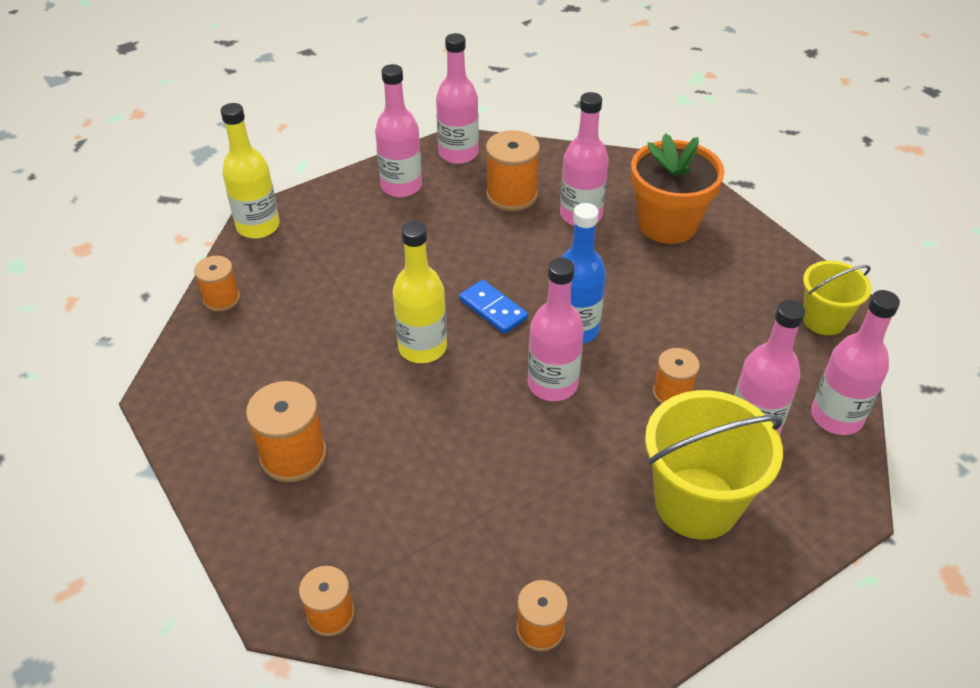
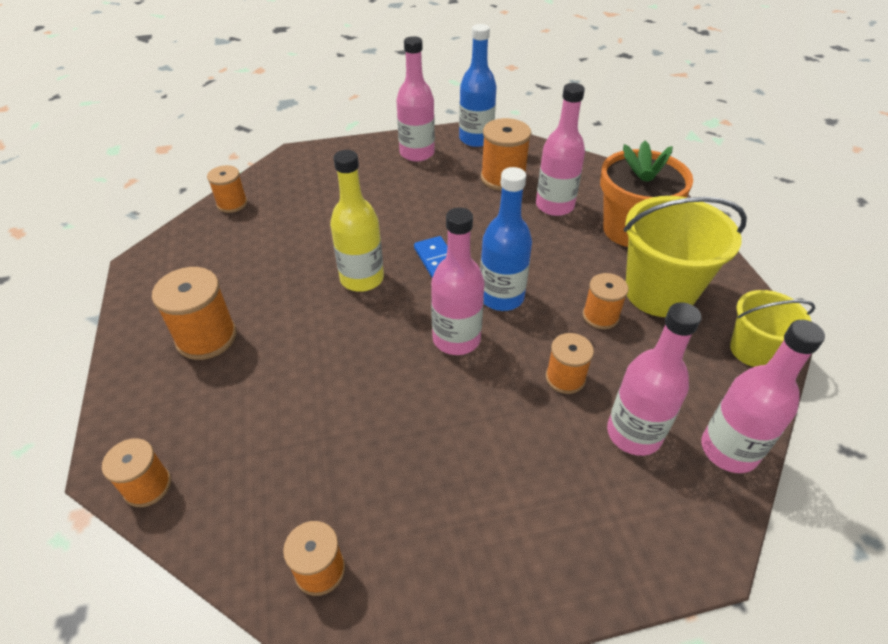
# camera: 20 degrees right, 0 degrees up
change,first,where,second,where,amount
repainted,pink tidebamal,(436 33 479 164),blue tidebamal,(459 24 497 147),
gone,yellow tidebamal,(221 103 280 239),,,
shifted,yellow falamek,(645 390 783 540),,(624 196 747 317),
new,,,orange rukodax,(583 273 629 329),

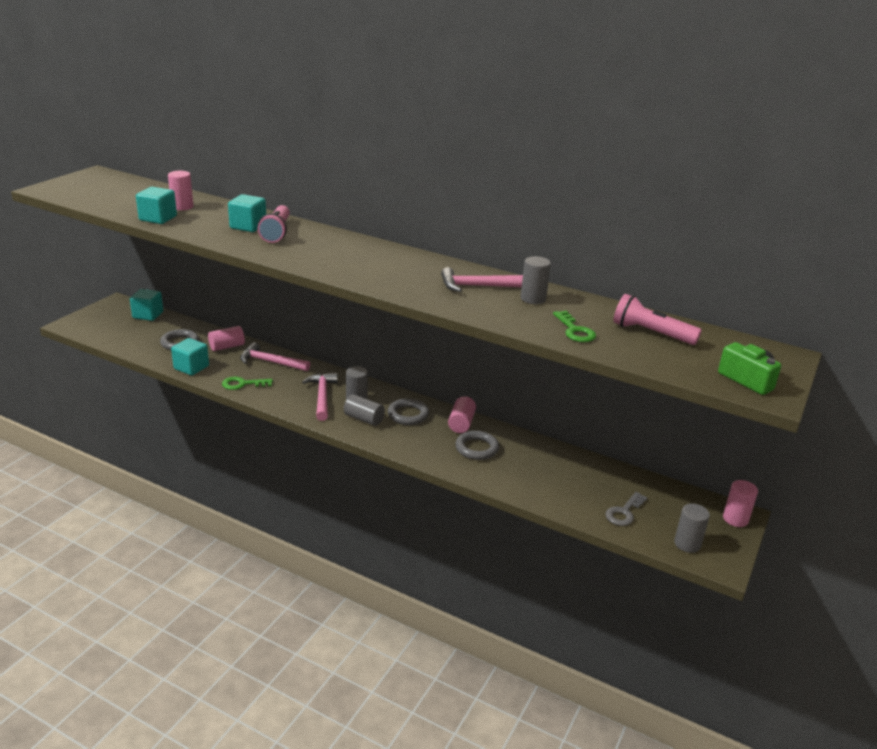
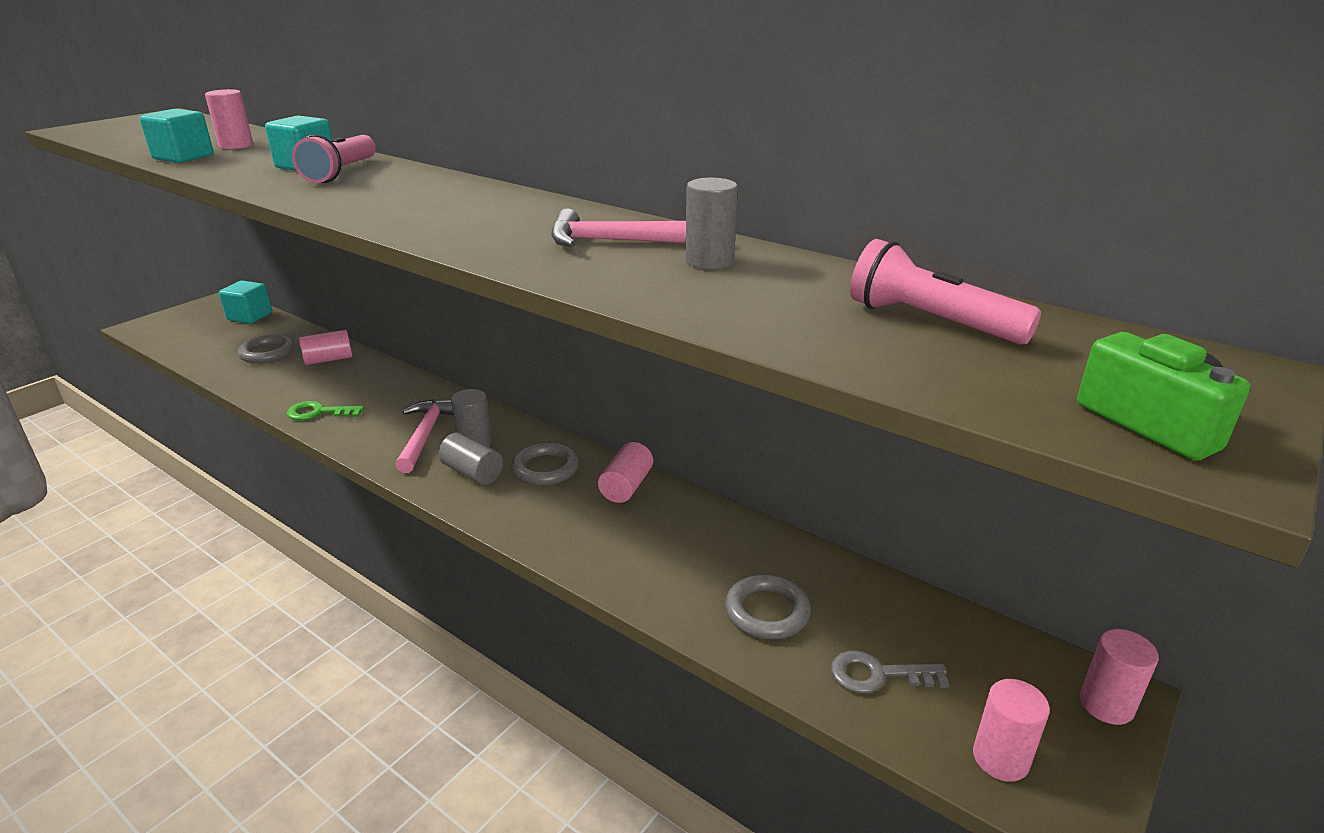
# camera: 10 degrees right, 0 degrees up
change,first,where,second,where,amount
gone,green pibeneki,(553 311 596 342),,,
gone,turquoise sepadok,(171 338 209 375),,,
gone,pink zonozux,(240 342 310 371),,,
shifted,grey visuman,(455 431 499 460),,(725 574 811 639),
rotated,grey pibeneki,(605 492 648 526),,(831 650 949 693),45 degrees clockwise
repainted,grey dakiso,(674 503 710 553),pink dakiso,(973 679 1050 782),

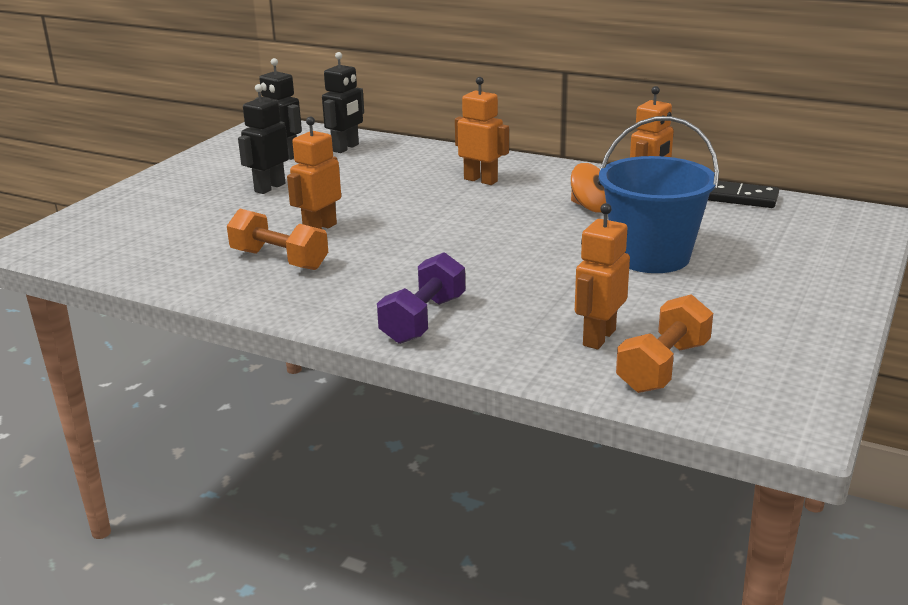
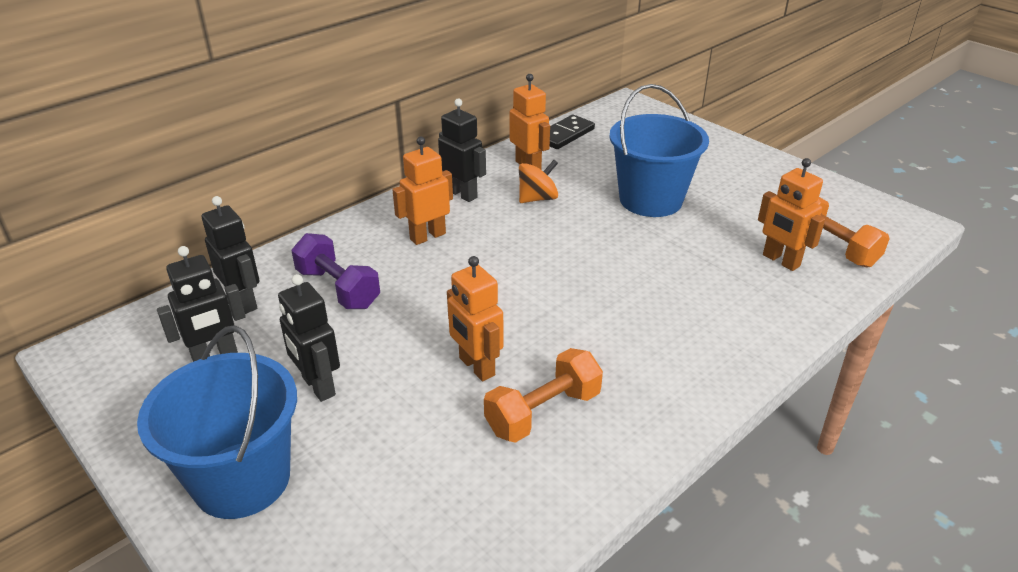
# camera: 70 degrees left, 10 degrees up
change,first,where,second,where,amount
shifted,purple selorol,(377 252 465 344),,(291 233 380 309),
new,,,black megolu,(438 98 486 202),
new,,,blue falamek,(137 325 297 519),

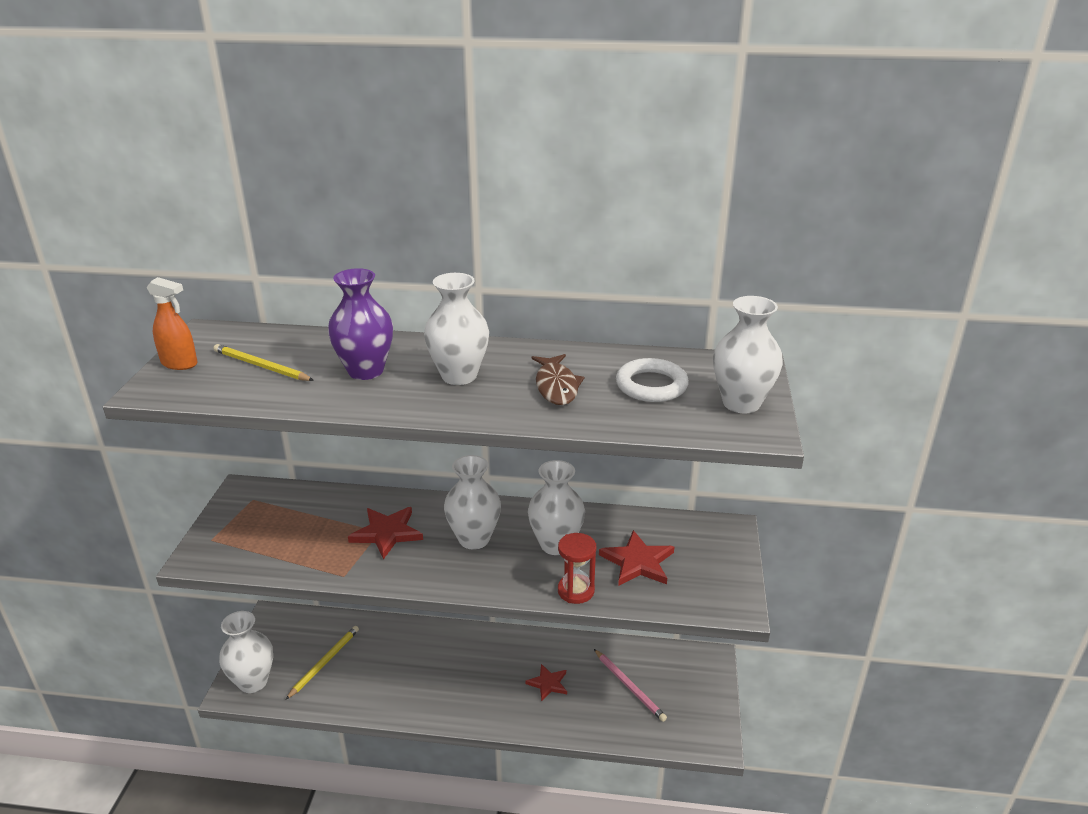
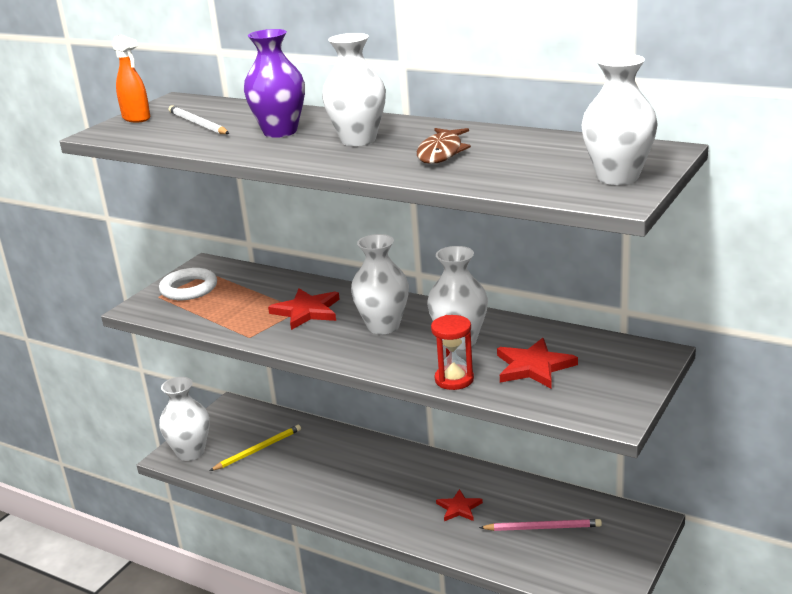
# camera: 25 degrees right, 5 degrees down
change,first,where,second,where,amount
repainted,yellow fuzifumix,(213 344 314 381),white fuzifumix,(169 105 229 134),
shifted,white visuman,(616 358 689 402),,(159 268 217 300),
rotated,pink fuzifumix,(594 649 667 722),,(479 519 602 531),75 degrees counterclockwise

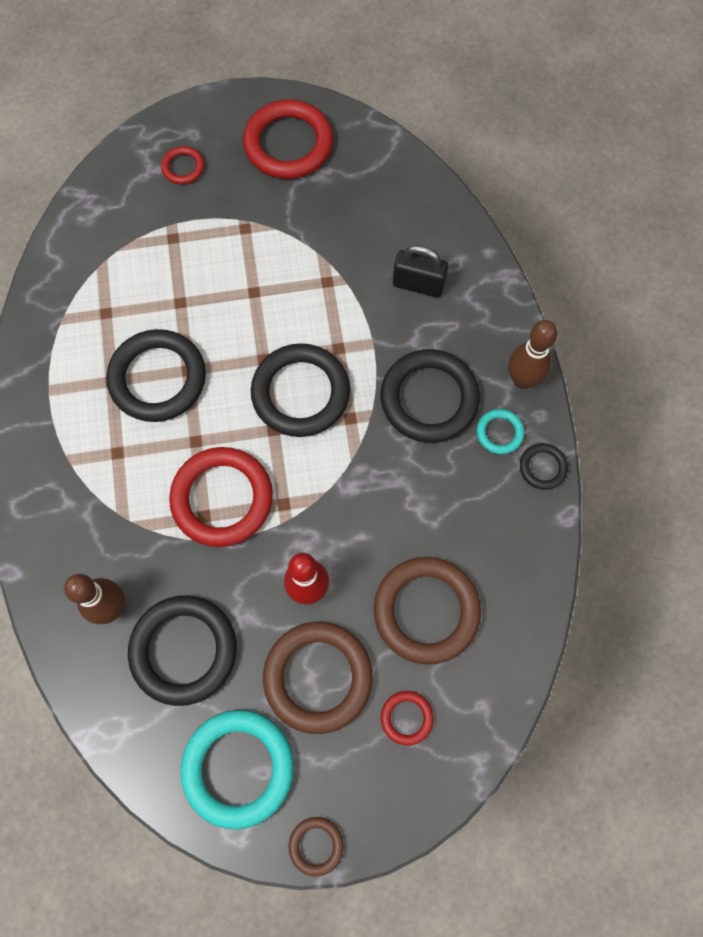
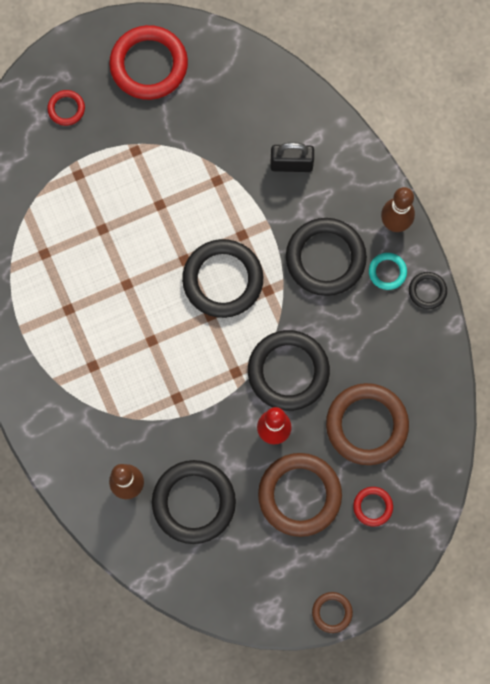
# camera: 15 degrees left, 5 degrees up
change,first,where,second,where,amount
shifted,black visuman,(107 329 206 422),,(248 330 330 411),
gone,red visuman,(169 447 273 547),,,
gone,turquoise visuman,(180 710 294 829),,,

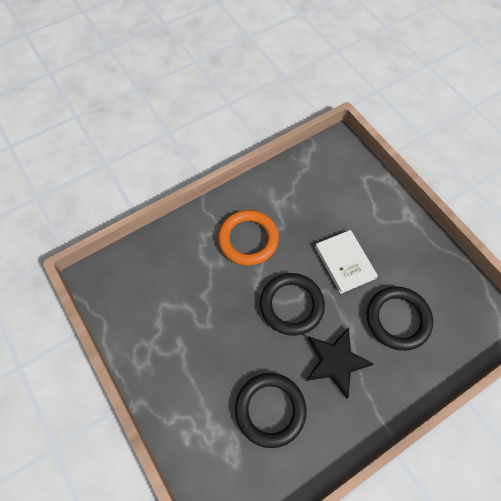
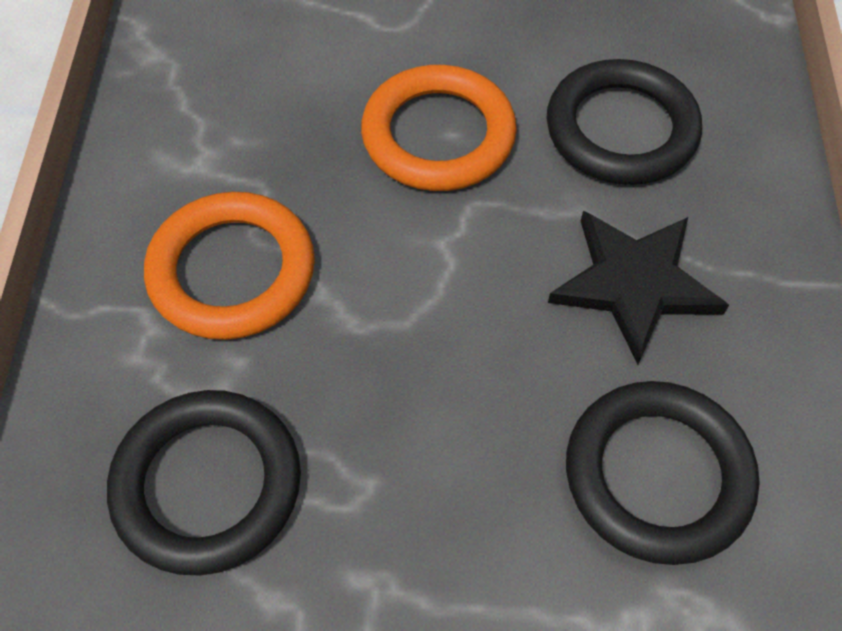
# camera: 55 degrees left, 5 degrees down
change,first,where,second,where,amount
swapped,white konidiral,(315 230 378 294),orange visuman,(361 65 517 191),
shifted,black visuman,(260 273 325 336),,(107 390 301 575),

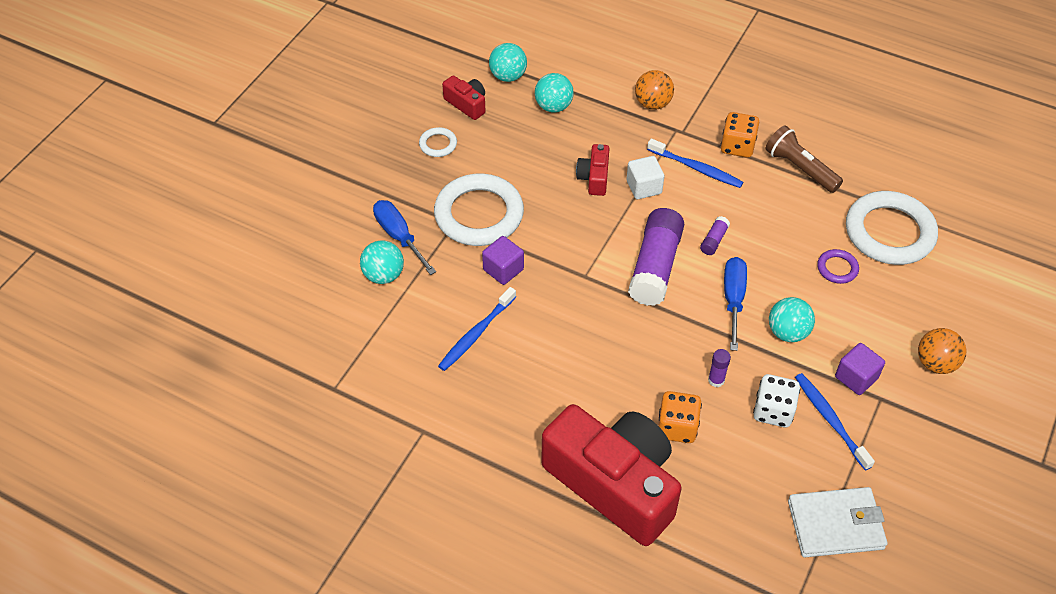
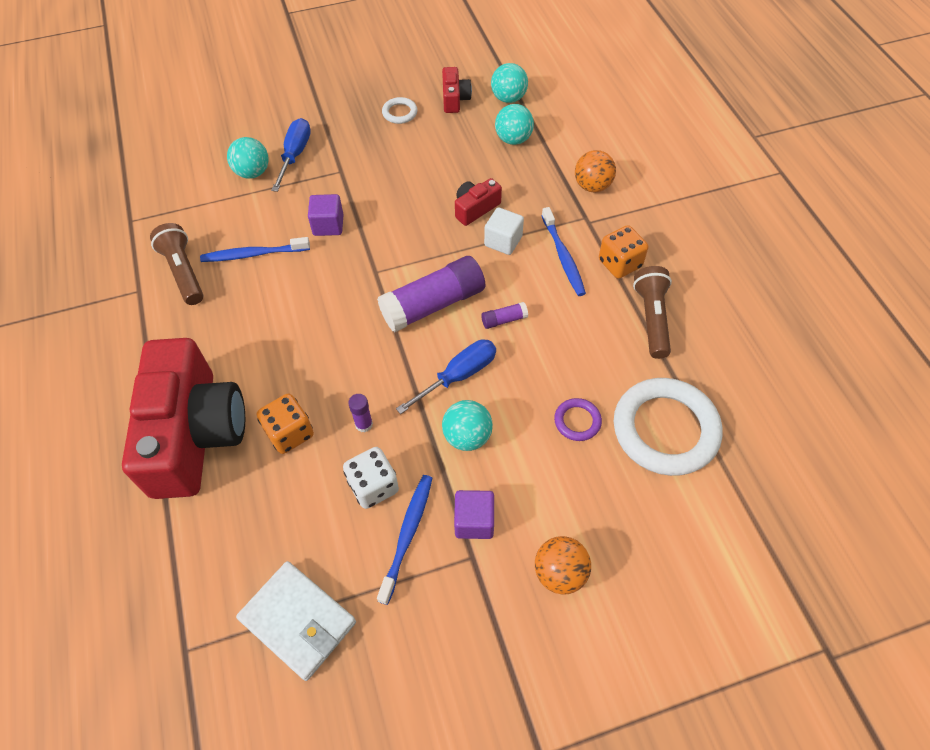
# camera: 45 degrees right, 5 degrees up
change,first,where,second,where,amount
gone,white visuman,(434 174 524 246),,,
new,,,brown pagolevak,(150 223 203 305),

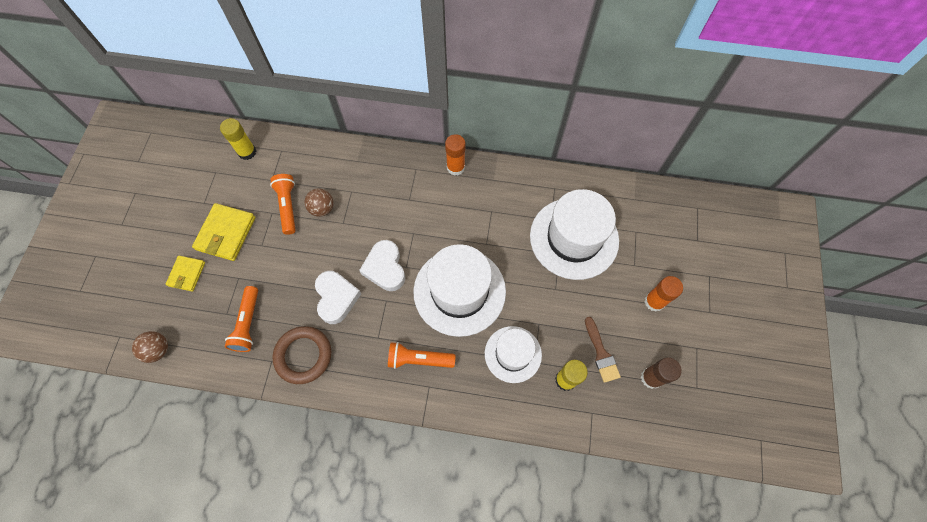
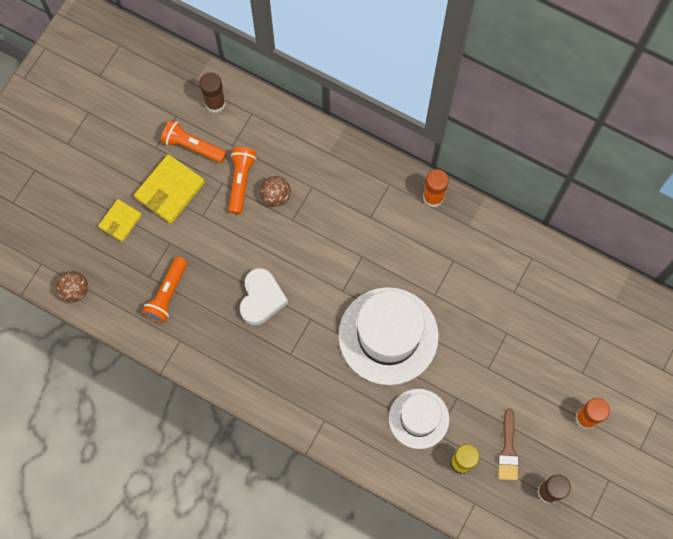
# camera: 20 degrees right, 5 degrees up
change,first,where,second,where,amount
repainted,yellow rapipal,(220 118 256 160),brown rapipal,(199 72 226 113),
gone,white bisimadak,(530 189 619 280),,,
gone,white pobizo,(359 240 405 291),,,
gone,brown visuman,(272 326 331 384),,,
shifted,orange pagolevak,(388 342 456 369),,(161 120 227 163),

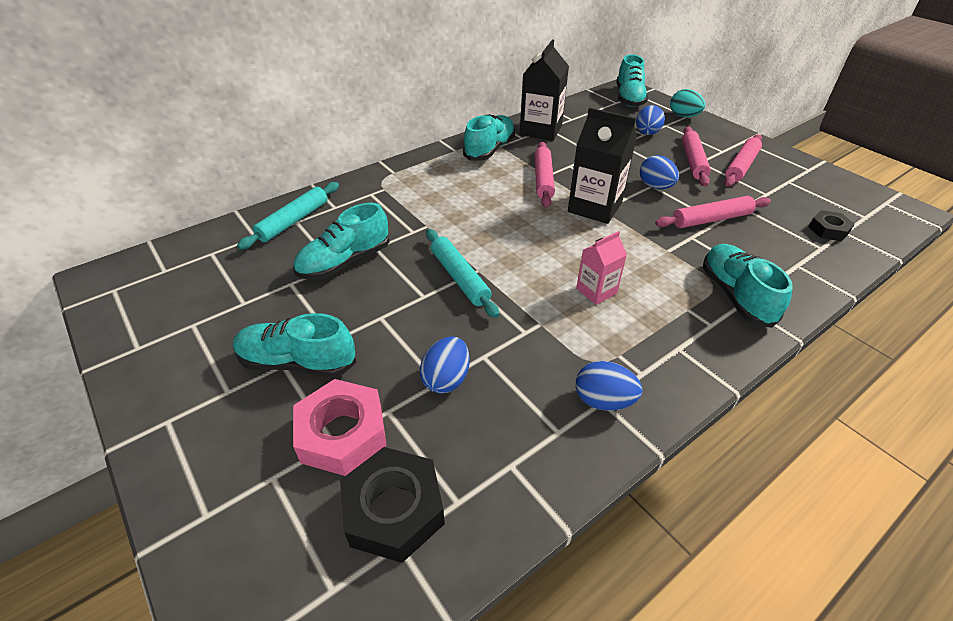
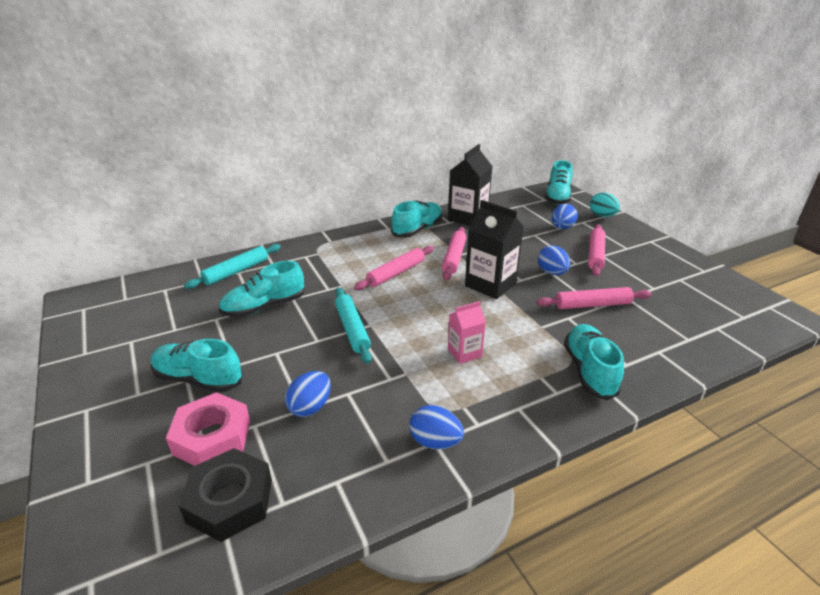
# camera: 10 degrees right, 10 degrees down
change,first,where,second,where,amount
shifted,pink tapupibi,(724 134 762 187),,(354 246 434 291),
gone,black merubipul,(809 210 854 241),,,

